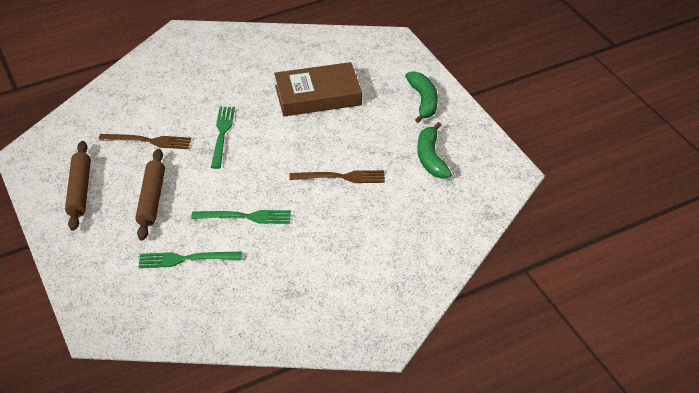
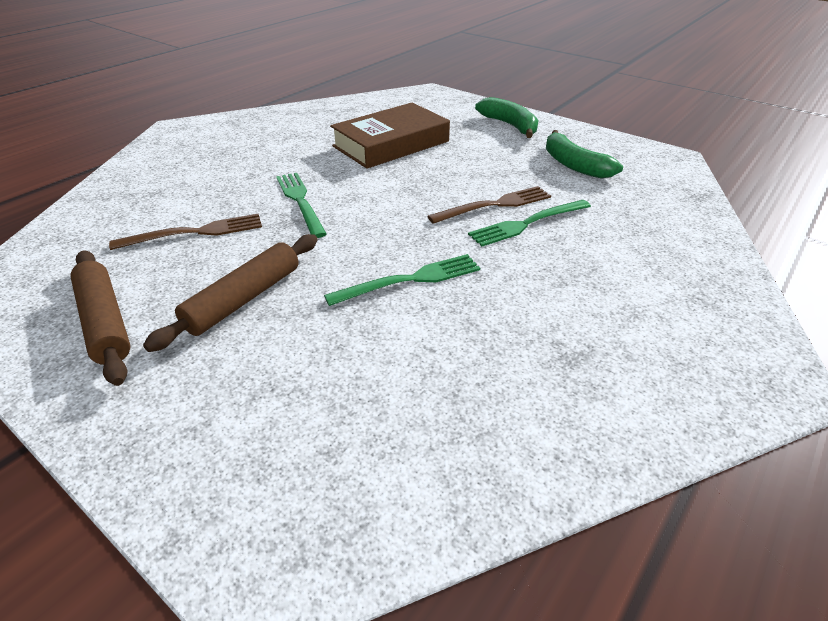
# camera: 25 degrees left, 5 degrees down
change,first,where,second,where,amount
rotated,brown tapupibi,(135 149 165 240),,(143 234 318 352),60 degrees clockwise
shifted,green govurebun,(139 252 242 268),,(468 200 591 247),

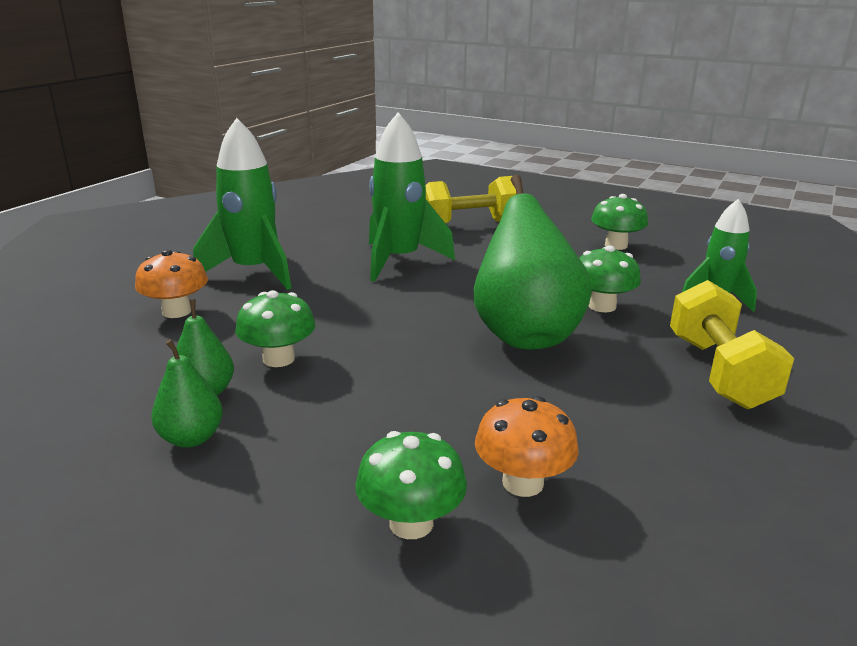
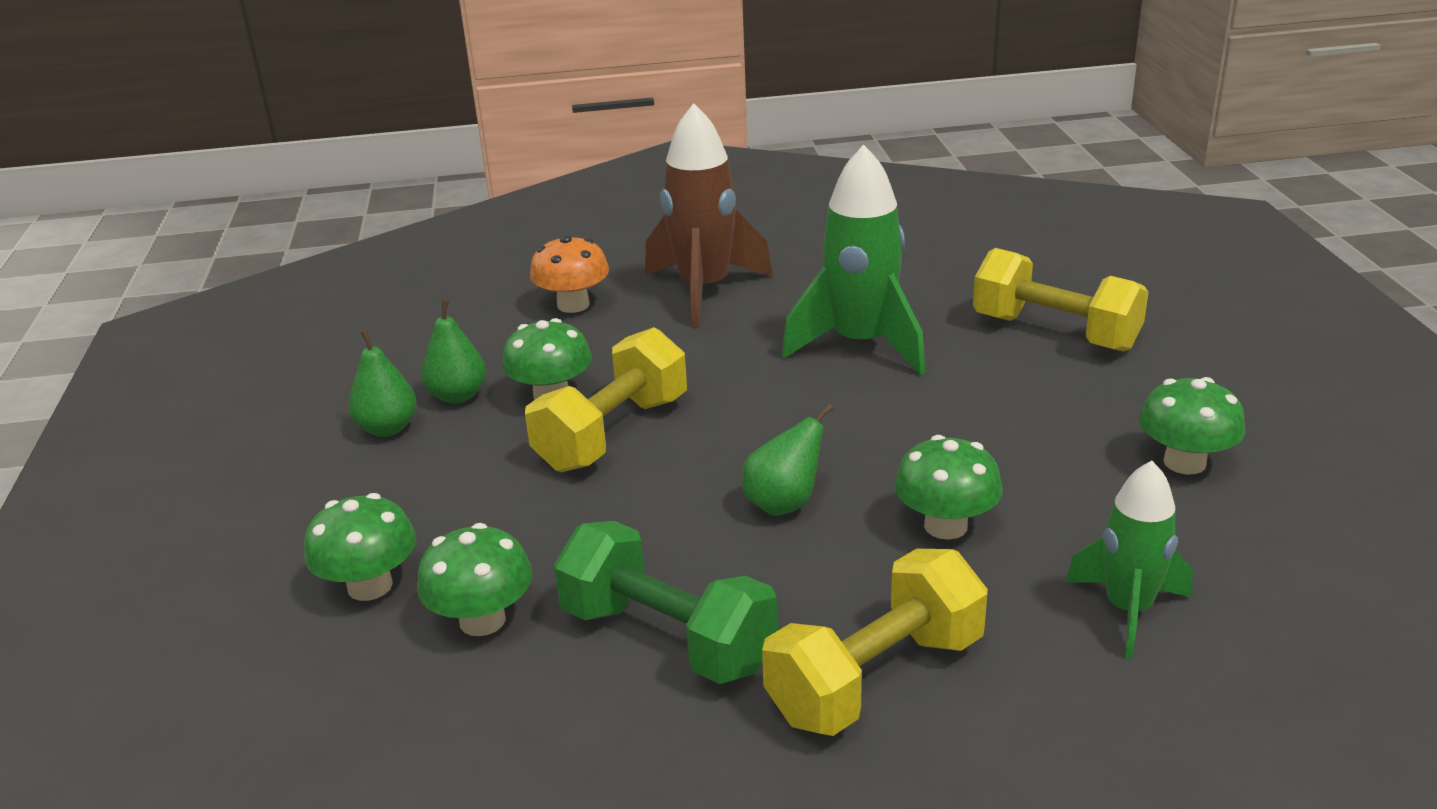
# camera: 55 degrees right, 5 degrees up
change,first,where,second,where,amount
repainted,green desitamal,(193 118 291 290),brown desitamal,(645 103 773 327),
scaled,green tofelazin,(474 175 592 350),,(742 404 833 516),x0.47
repainted,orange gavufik,(475 396 579 497),green gavufik,(417 523 533 636),
new,,,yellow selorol,(525 327 687 472),
new,,,green selorol,(554 521 778 684),

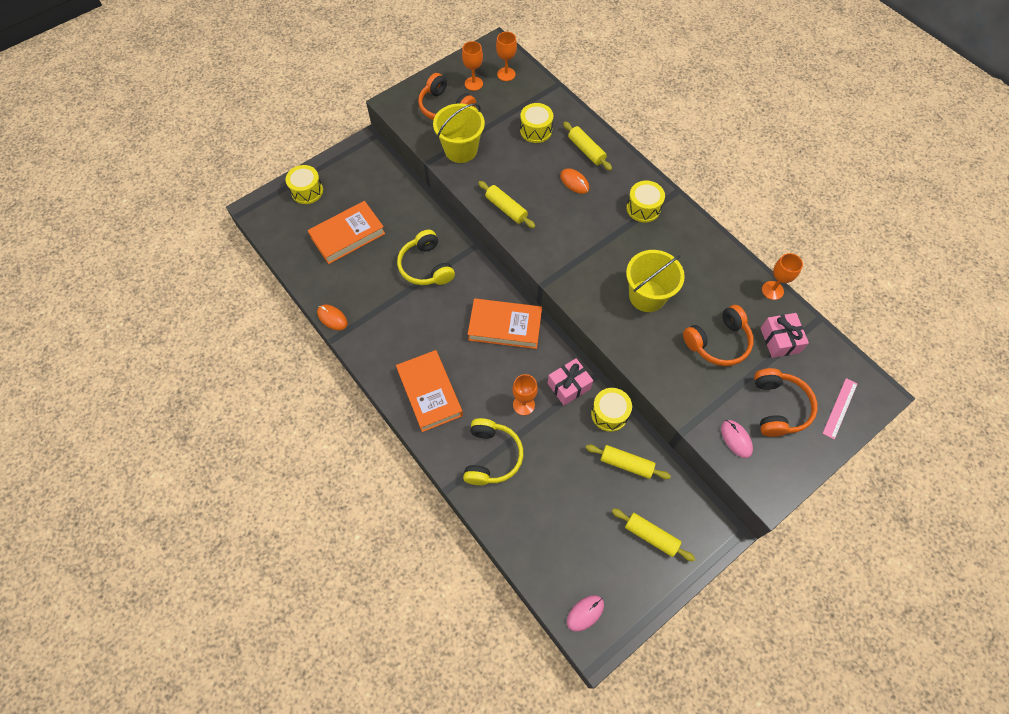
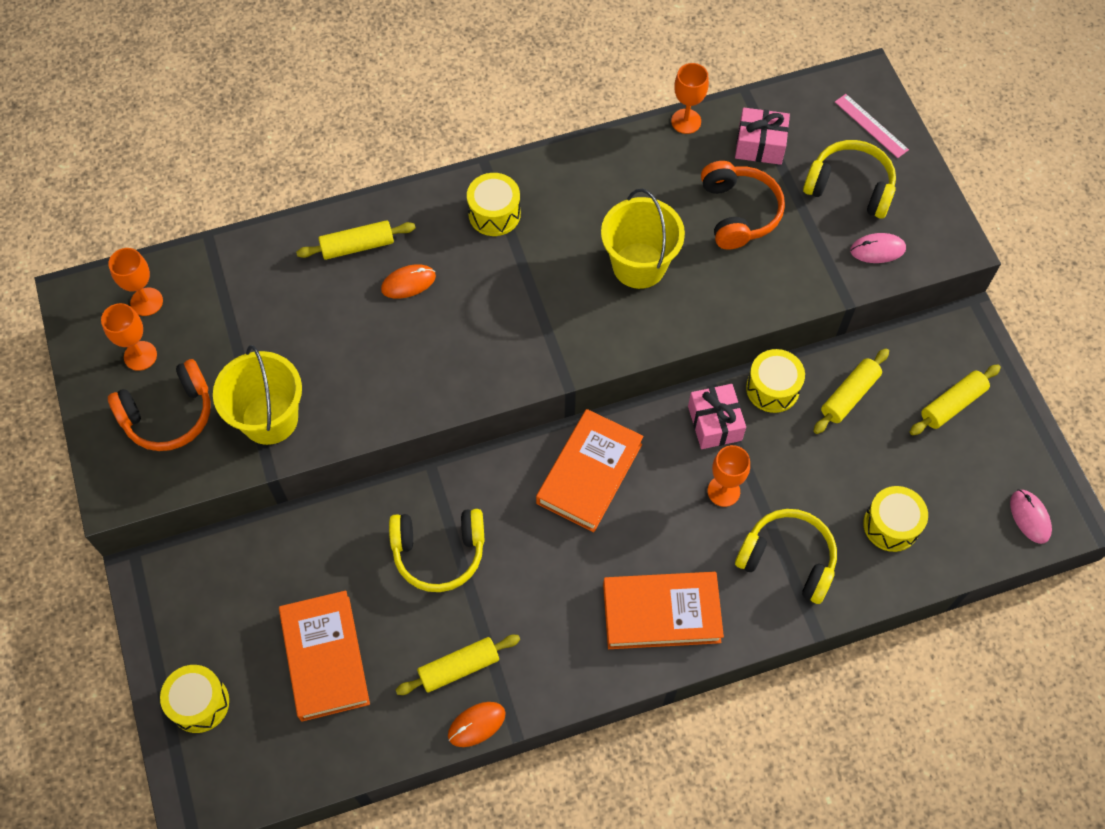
# camera: 70 degrees left, 0 degrees up
change,first,where,second,where,amount
shifted,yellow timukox,(520 103 553 143),,(863 486 928 552),
shifted,yellow tapupibi,(478 181 535 228),,(396 635 520 695),
repainted,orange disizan,(754 368 818 437),yellow disizan,(803 140 896 219),

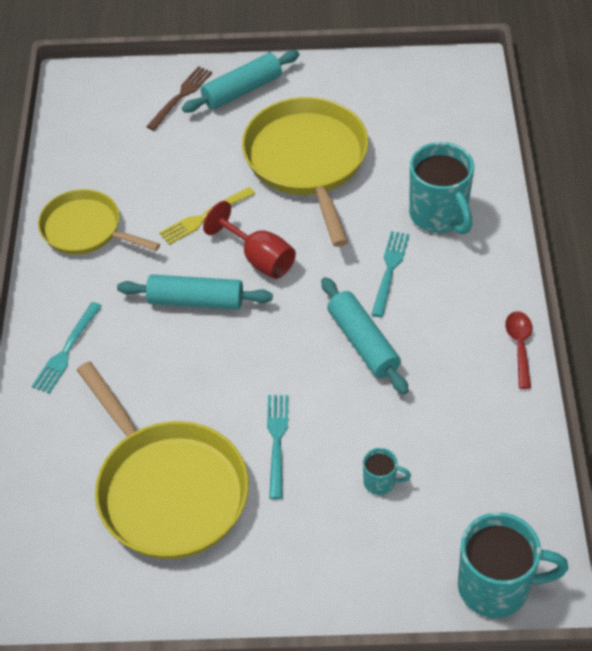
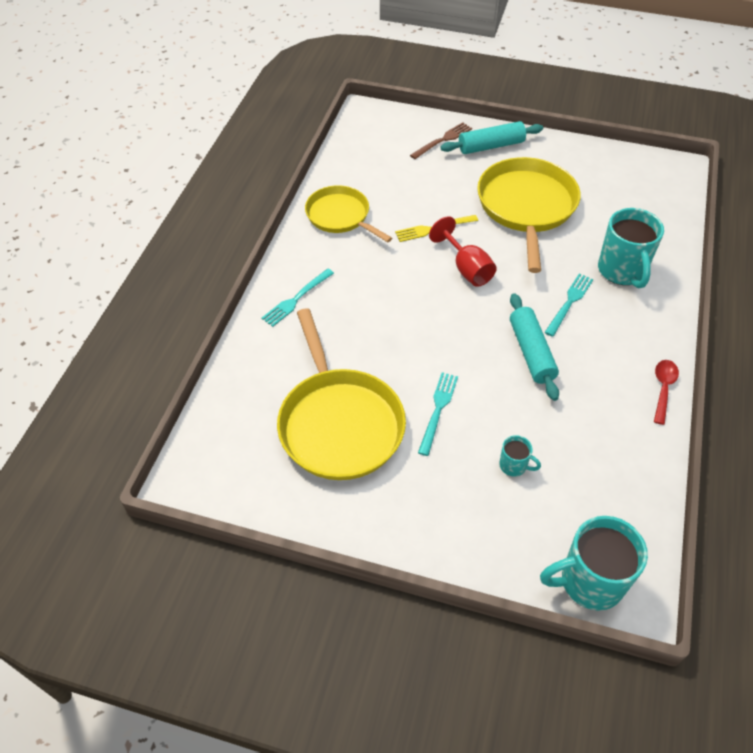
# camera: 15 degrees right, 0 degrees up
change,first,where,second,where,amount
gone,turquoise tapupibi,(117 274 273 310),,,
rotated,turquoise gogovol,(458 512 568 618),,(540 516 648 611),150 degrees clockwise

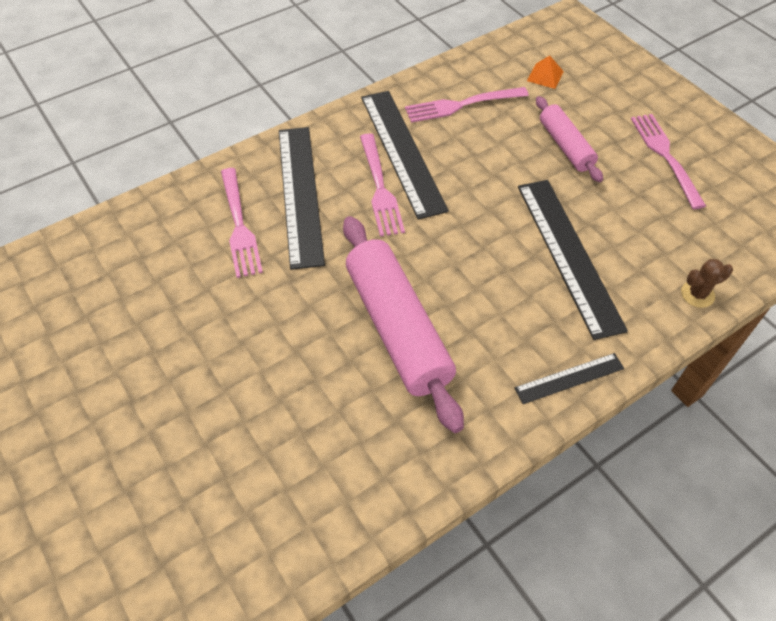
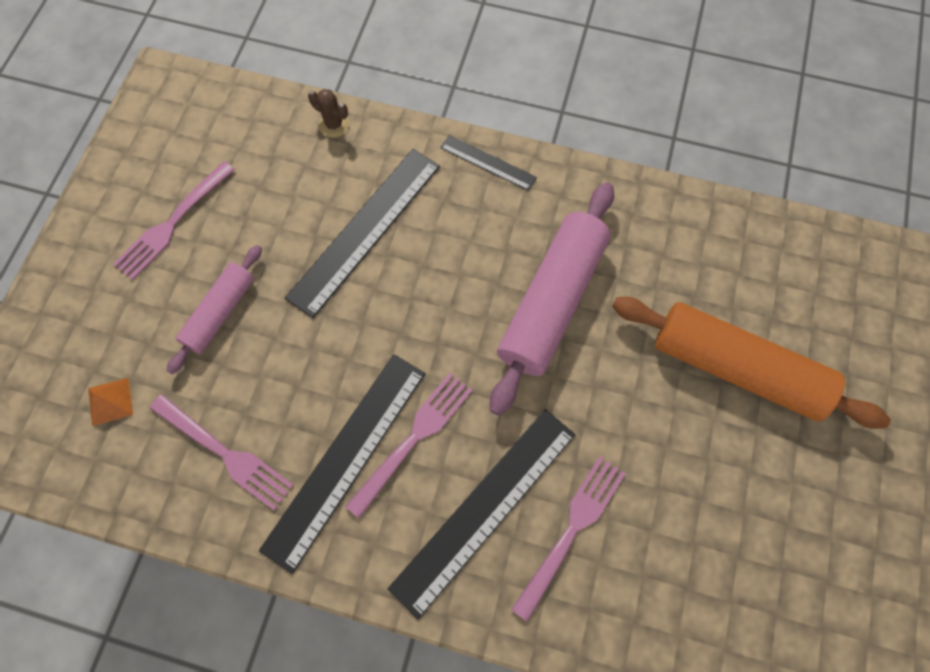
# camera: 130 degrees left, 15 degrees up
change,first,where,second,where,amount
new,,,orange tapupibi,(612 297 891 429),

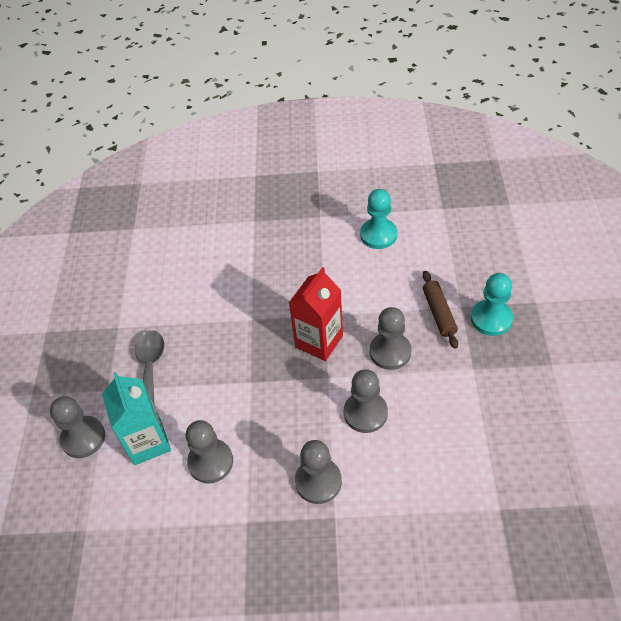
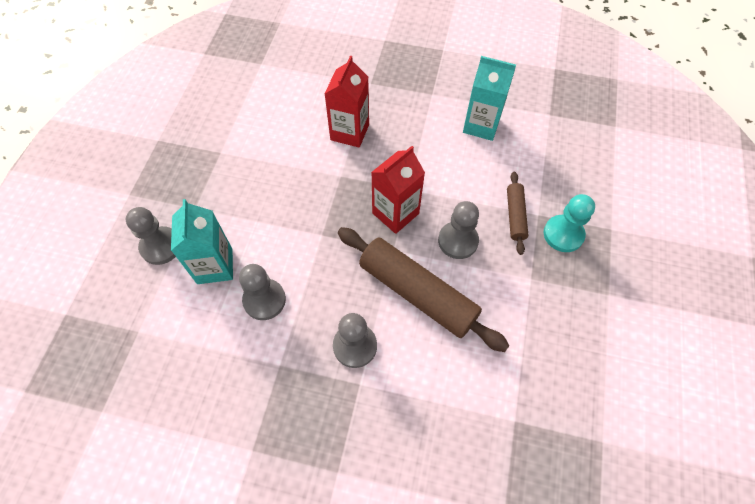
# camera: 10 degrees right, 10 degrees up
change,first,where,second,where,amount
swapped,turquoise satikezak,(360 189 397 249),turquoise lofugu,(463 56 516 141),
gone,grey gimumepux,(135 330 164 406),,,
swapped,grey satikezak,(344 369 388 433),brown tapupibi,(338 227 510 352),
new,,,red lofugu,(324 56 369 148),

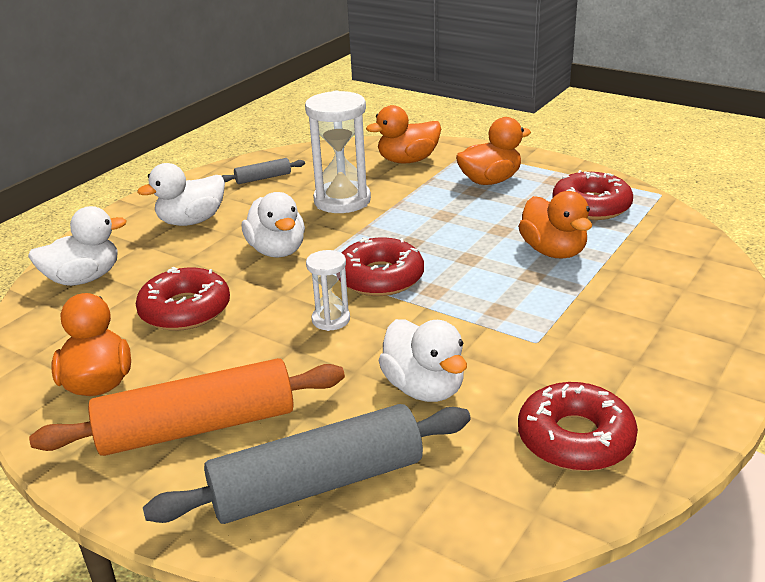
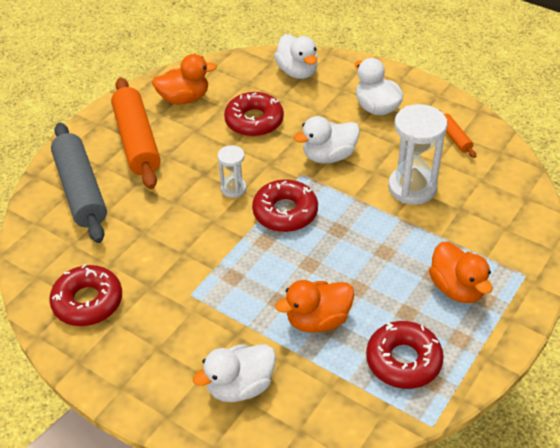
# camera: 90 degrees right, 15 degrees up
change,first,where,second,where,amount
gone,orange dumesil,(366 105 441 164),,,
repainted,grey tapupibi,(222 158 305 184),orange tapupibi,(438 109 476 158),
shifted,white dumesil,(378 319 467 402),,(193 344 276 402),

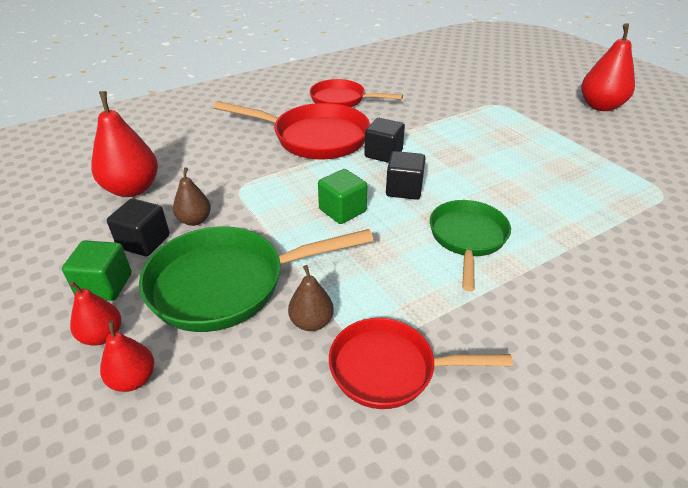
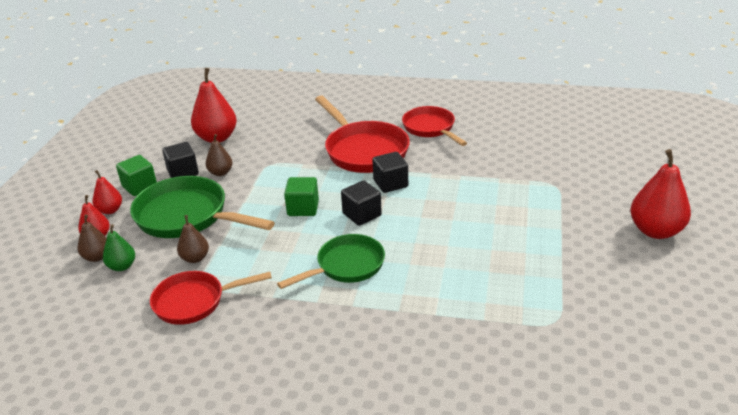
# camera: 45 degrees right, 5 degrees down
change,first,where,second,where,amount
rotated,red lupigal,(329 318 513 409),,(150 271 272 325),60 degrees counterclockwise
new,,,brown tofelazin,(78 214 107 262),
new,,,green tofelazin,(103 224 135 271),

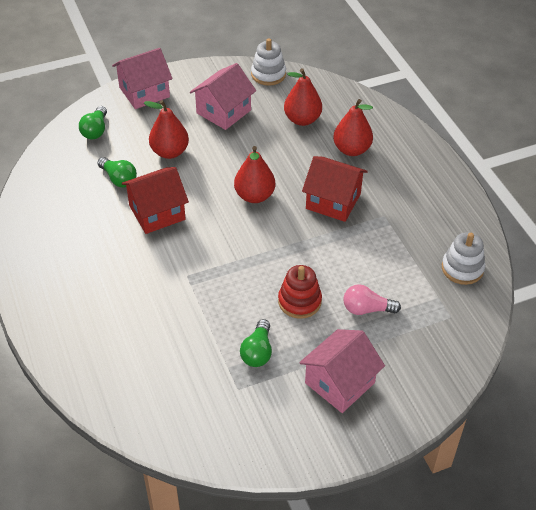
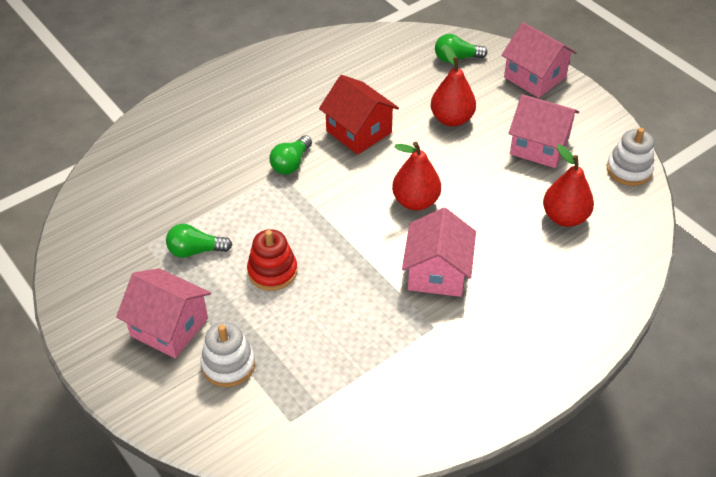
# camera: 75 degrees right, 0 degrees up
change,first,where,second,where,amount
gone,red tofelazin,(333 99 373 156),,,
repainted,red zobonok,(302 156 368 222),pink zobonok,(402 208 476 297),
shifted,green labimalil,(97 157 137 187),,(269 135 312 175),
shifted,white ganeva,(442 232 485 285),,(201 322 255 387),
gone,pink labimalil,(343 284 401 315),,,

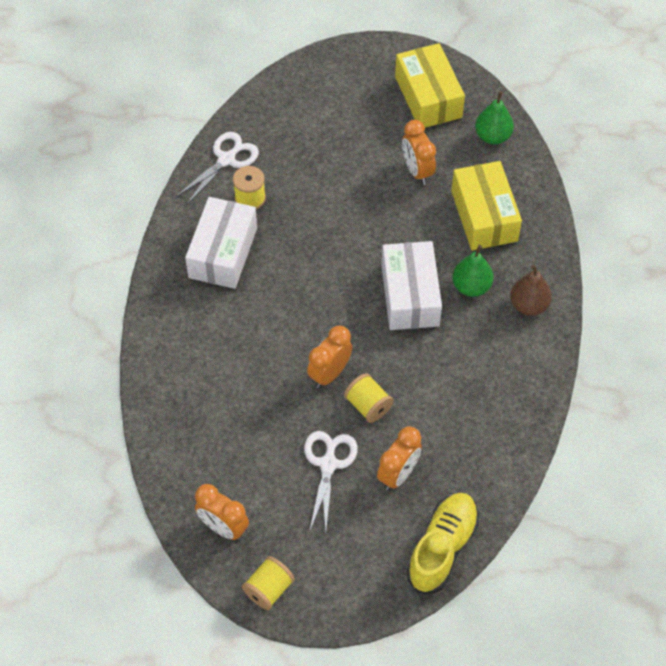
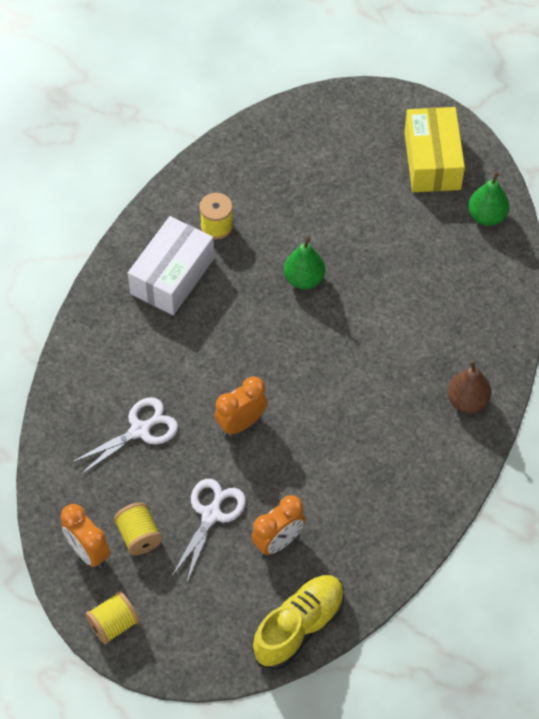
# camera: 15 degrees right, 0 degrees up
change,first,where,second,where,amount
gone,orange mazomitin,(402 120 436 185),,,
shifted,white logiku,(176 132 259 204),,(71 397 178 475),
gone,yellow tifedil,(451 161 522 250),,,
gone,white tifedil,(382 241 442 330),,,
shifted,green tofelazin,(453 245 493 297),,(284 236 325 289),
shifted,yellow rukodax,(344 373 393 423),,(114 502 162 555),

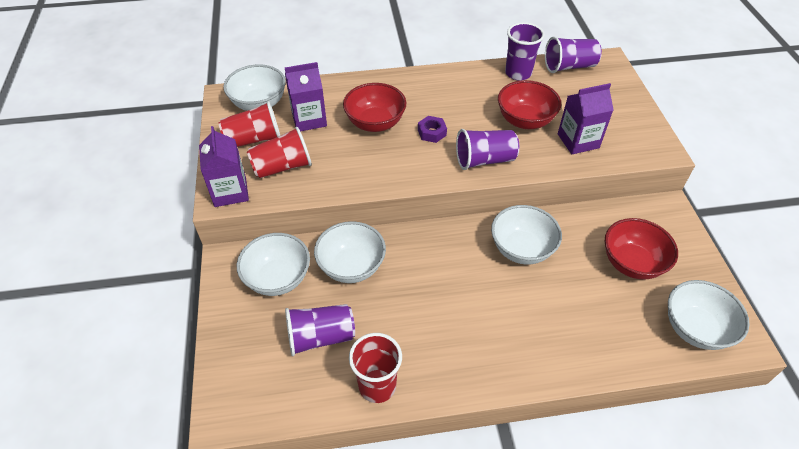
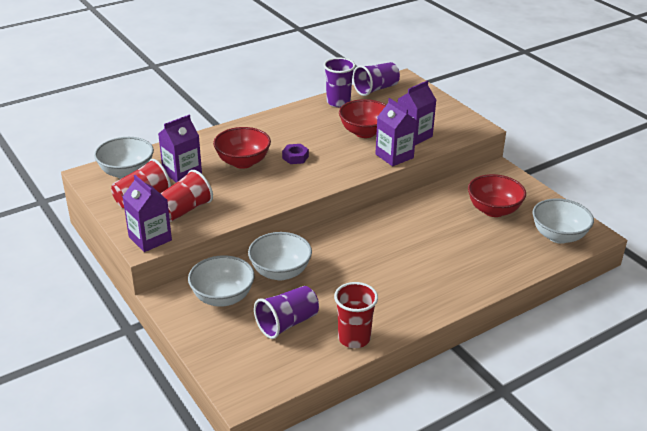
# camera: 25 degrees left, 15 degrees down
change,first,where,second,where,amount
gone,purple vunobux,(456 129 519 170),,,
gone,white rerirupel,(491 205 562 265),,,
new,,,purple lofugu,(375 98 417 166),

